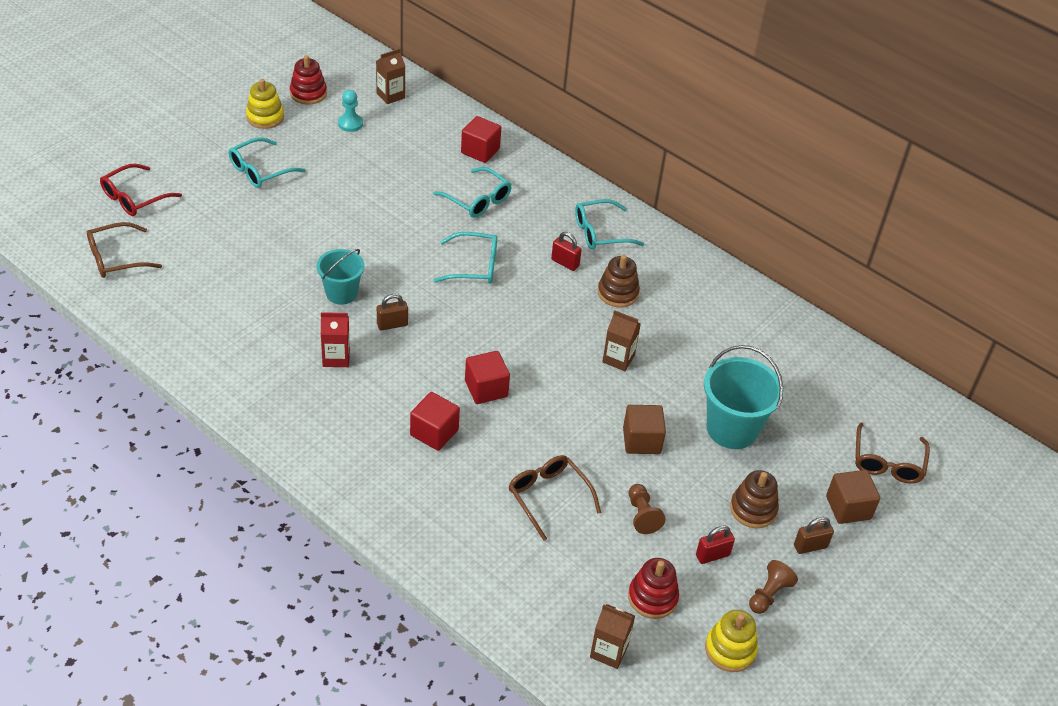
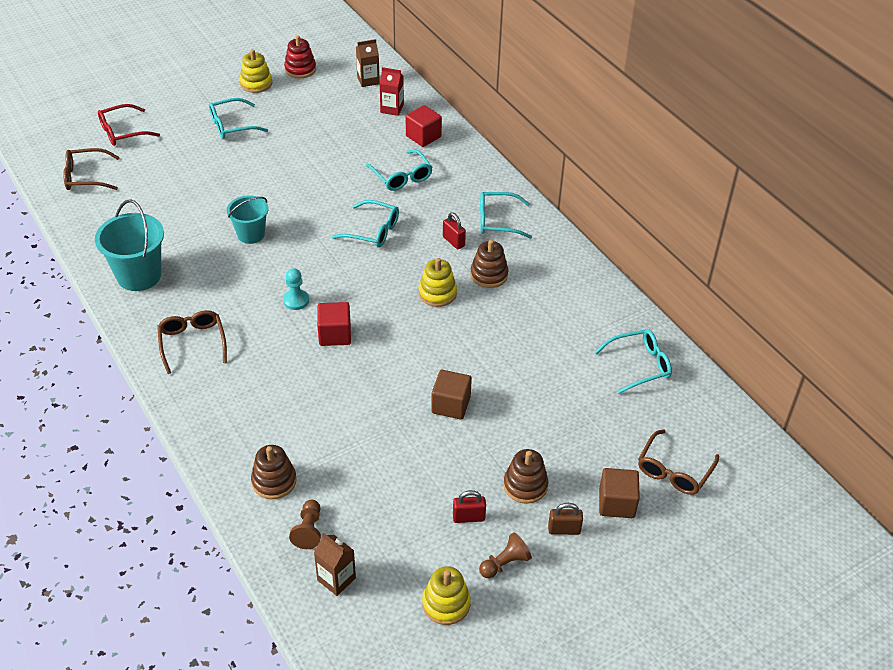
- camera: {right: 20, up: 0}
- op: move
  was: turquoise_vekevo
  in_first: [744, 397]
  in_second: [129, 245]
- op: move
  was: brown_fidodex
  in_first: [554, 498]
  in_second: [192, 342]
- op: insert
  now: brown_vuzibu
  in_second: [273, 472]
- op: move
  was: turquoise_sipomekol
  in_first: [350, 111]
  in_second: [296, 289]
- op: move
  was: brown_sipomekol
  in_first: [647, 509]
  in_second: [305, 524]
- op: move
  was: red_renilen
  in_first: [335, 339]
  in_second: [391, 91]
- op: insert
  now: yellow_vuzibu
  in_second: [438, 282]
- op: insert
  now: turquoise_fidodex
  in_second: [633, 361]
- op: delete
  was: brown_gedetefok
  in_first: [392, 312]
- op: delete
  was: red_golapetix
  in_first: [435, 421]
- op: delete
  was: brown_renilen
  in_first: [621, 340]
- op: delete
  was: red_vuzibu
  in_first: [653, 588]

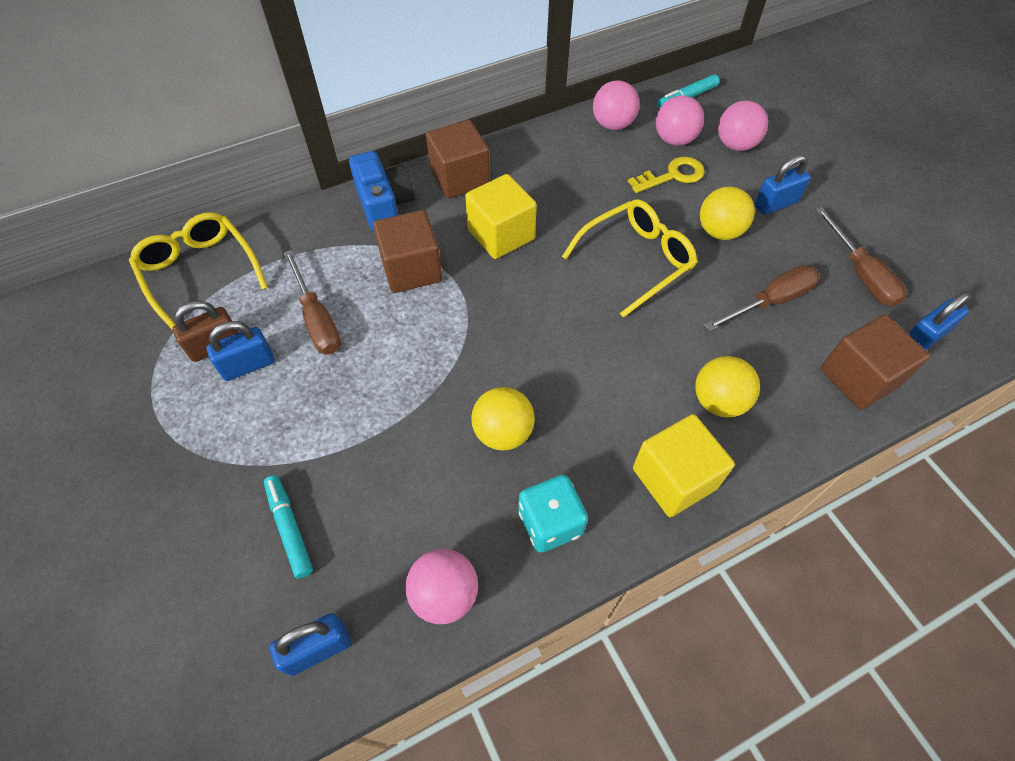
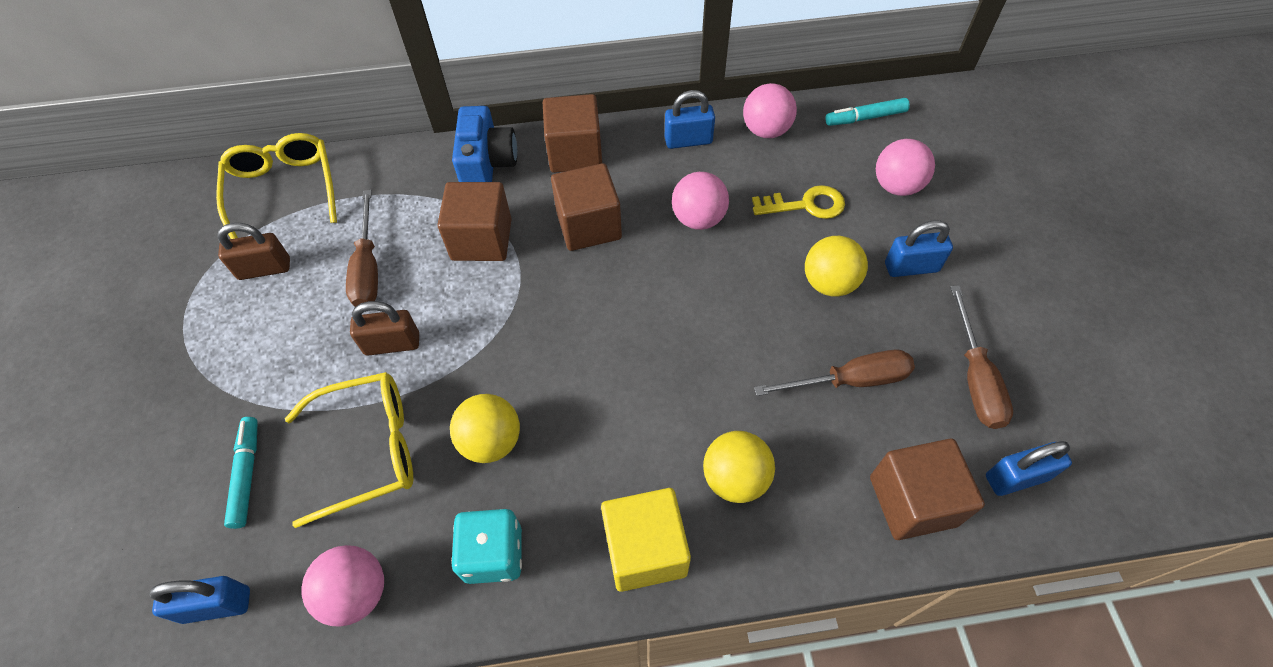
- camera: {right: 20, up: 0}
- op: move
  was: yellow_fidodex
  in_first: [630, 258]
  in_second: [349, 450]
- op: insert
  now: brown_gedetefok
  in_second: [384, 328]
- op: recolor
  was: yellow_golapetix
  now: brown_golapetix
  in_first: [501, 216]
  in_second: [586, 207]
- op: move
  was: blue_gedetefok
  in_first: [240, 351]
  in_second: [690, 119]
- op: move
  was: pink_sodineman
  in_first: [680, 120]
  in_second: [700, 201]

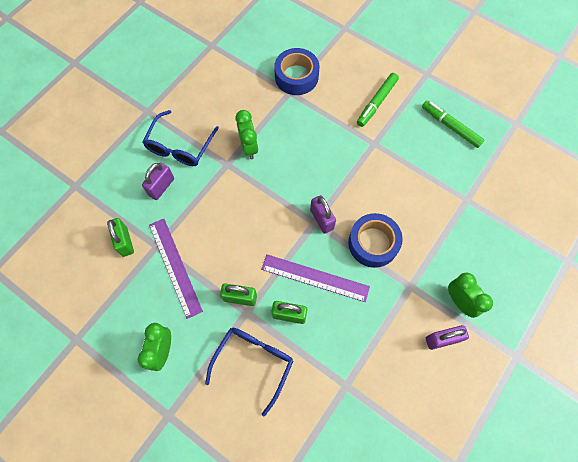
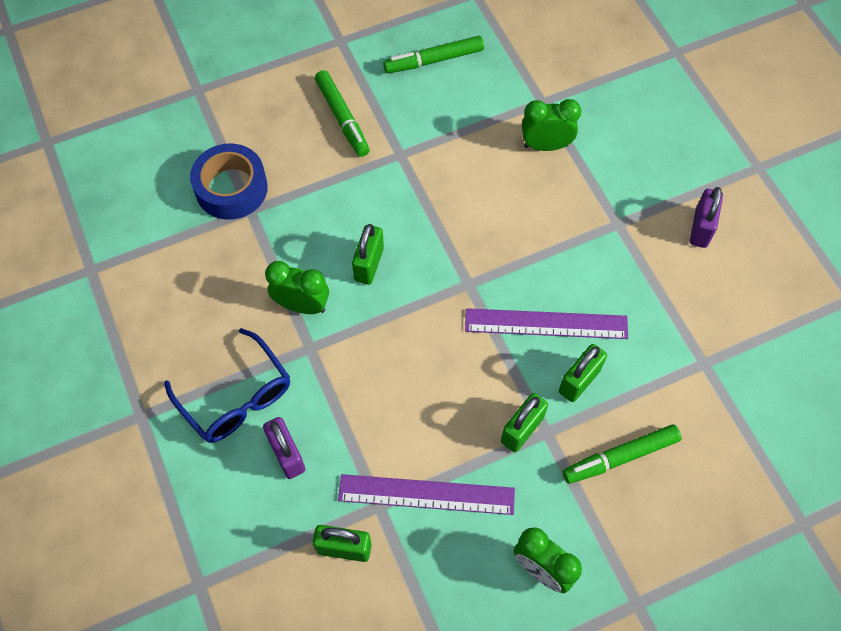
- camera: {right: -60, up: -5}
- op: insert
  now: green_gedetefok
  in_second: [368, 254]
- op: rotate
  was: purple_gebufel
  in_first: [315, 278]
  in_second: [546, 323]
  clockwise: 45
- op: move
  was: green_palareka
  in_first: [470, 295]
  in_second: [551, 125]
- op: replace
  was: blue_fidodex
  now: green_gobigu
  in_first: [249, 372]
  in_second: [622, 454]
- op: delete
  was: purple_gedetefok
  in_first: [323, 214]
- op: delete
  was: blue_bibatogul
  in_first: [375, 240]

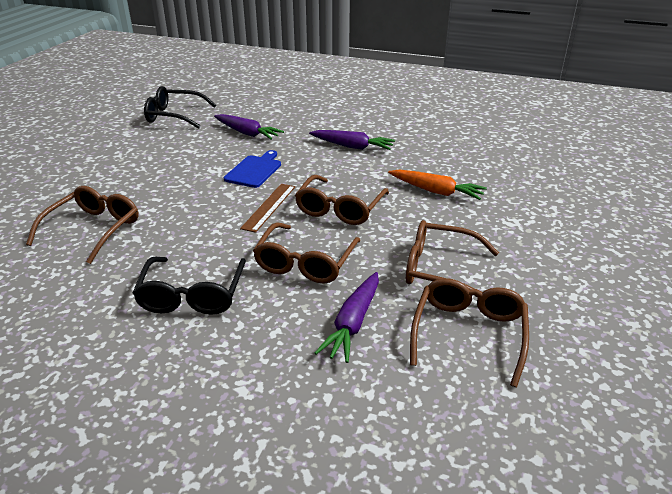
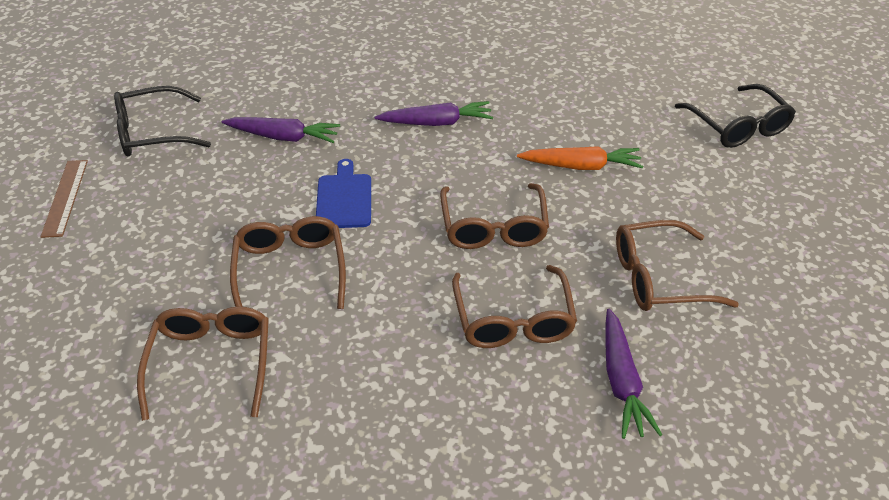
- camera: {right: -25, up: 10}
- op: move
  was: brown_gebufel
  in_first: [267, 208]
  in_second: [64, 199]
- op: move
  was: brown_fidodex
  in_first: [469, 332]
  in_second: [288, 262]
- op: move
  was: black_fidodex
  in_first: [189, 286]
  in_second: [735, 116]

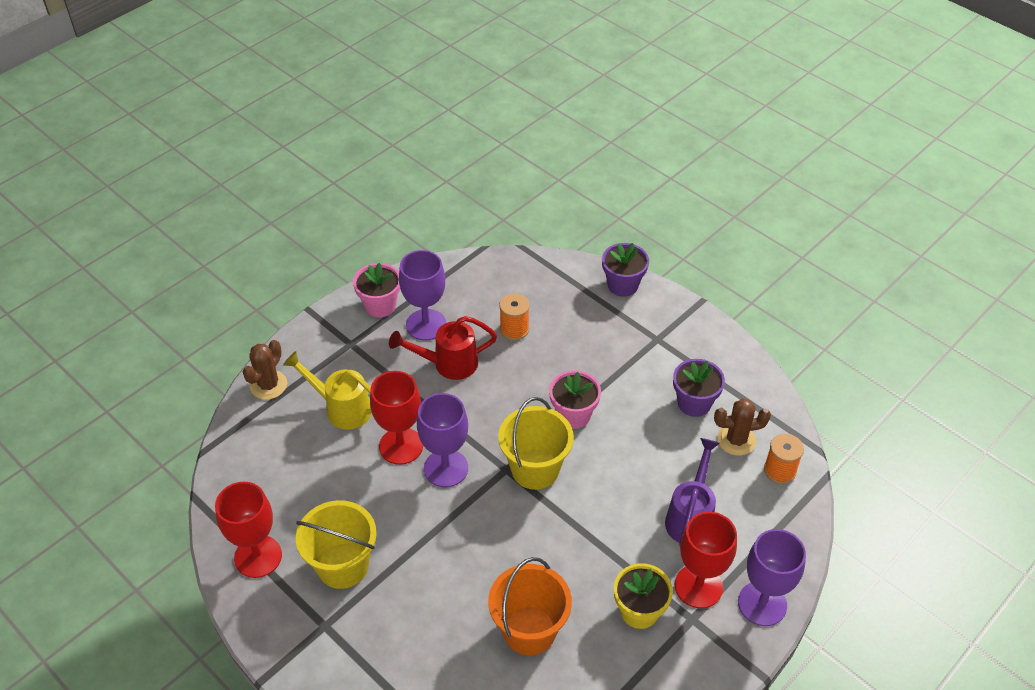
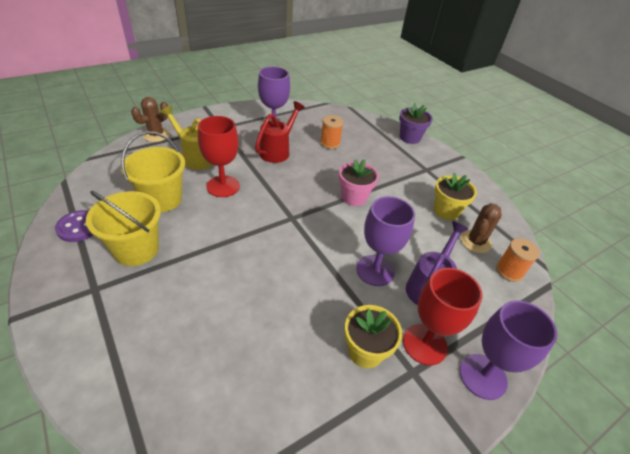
- camera: {right: 10, up: -5}
- op: replace
  was: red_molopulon
  now: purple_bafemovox
  in_first: [248, 530]
  in_second: [74, 226]
- op: move
  was: yellow_vekevo
  in_first: [536, 443]
  in_second: [153, 171]
- op: rotate
  was: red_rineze
  in_first: [443, 348]
  in_second: [280, 132]
  clockwise: 120
- op: move
  was: purple_molopulon
  in_first: [442, 440]
  in_second: [385, 241]
- op: recolor
  was: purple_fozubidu
  now: yellow_fozubidu
  in_first: [699, 388]
  in_second: [455, 196]
- op: rotate
  was: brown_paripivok
  in_first: [742, 427]
  in_second: [481, 228]
  clockwise: -60
- op: delete
  was: pink_fozubidu
  in_first: [376, 290]
- op: delete
  was: orange_vekevo
  in_first: [530, 606]

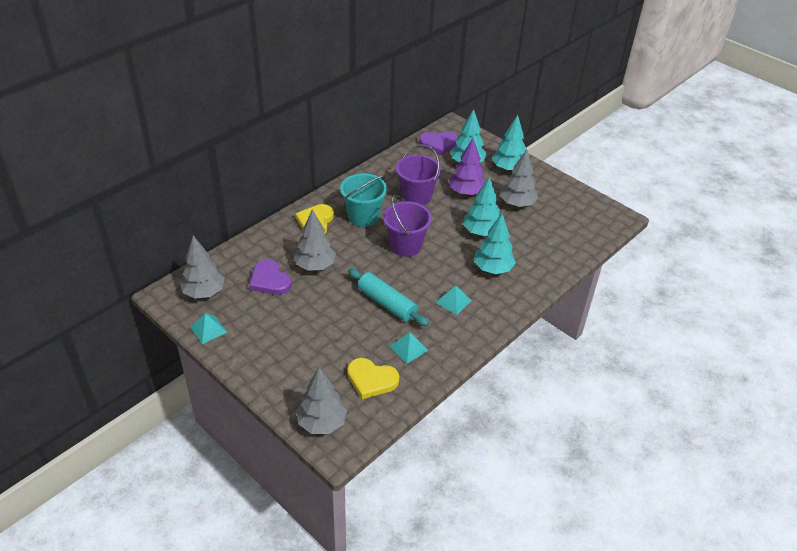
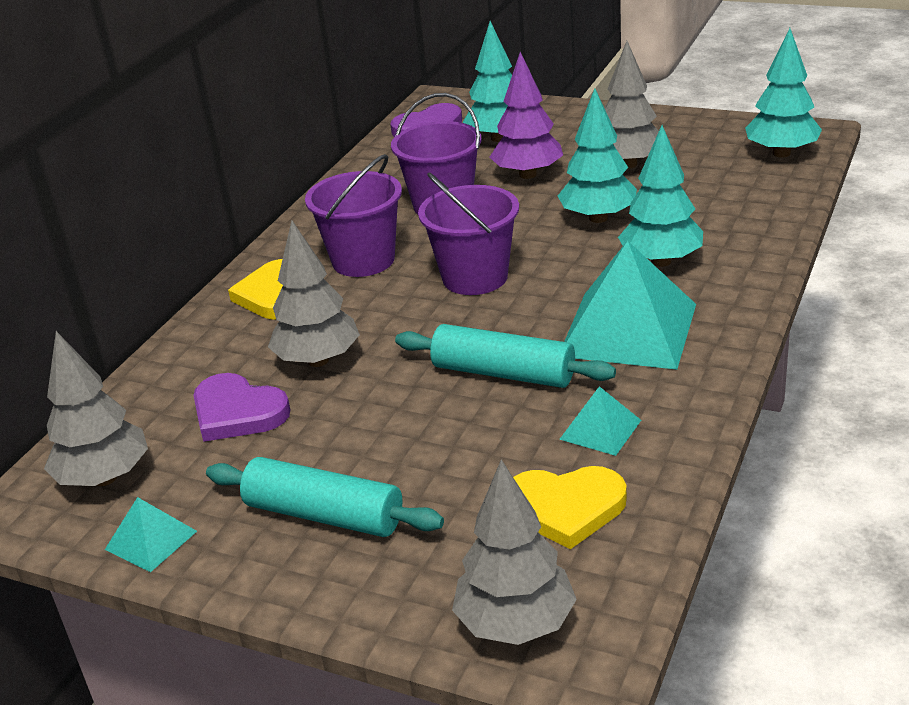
- camera: {right: -15, up: -10}
- op: insert
  now: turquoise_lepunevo
  in_second: [325, 497]
- op: recolor
  was: turquoise_vekevo
  now: purple_vekevo
  in_first: [363, 200]
  in_second: [353, 215]
- op: resize
  was: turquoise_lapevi
  in_first: [454, 300]
  in_second: [630, 305]
  ratio: 2.11
- op: move
  was: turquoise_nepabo
  in_first: [509, 143]
  in_second: [783, 92]

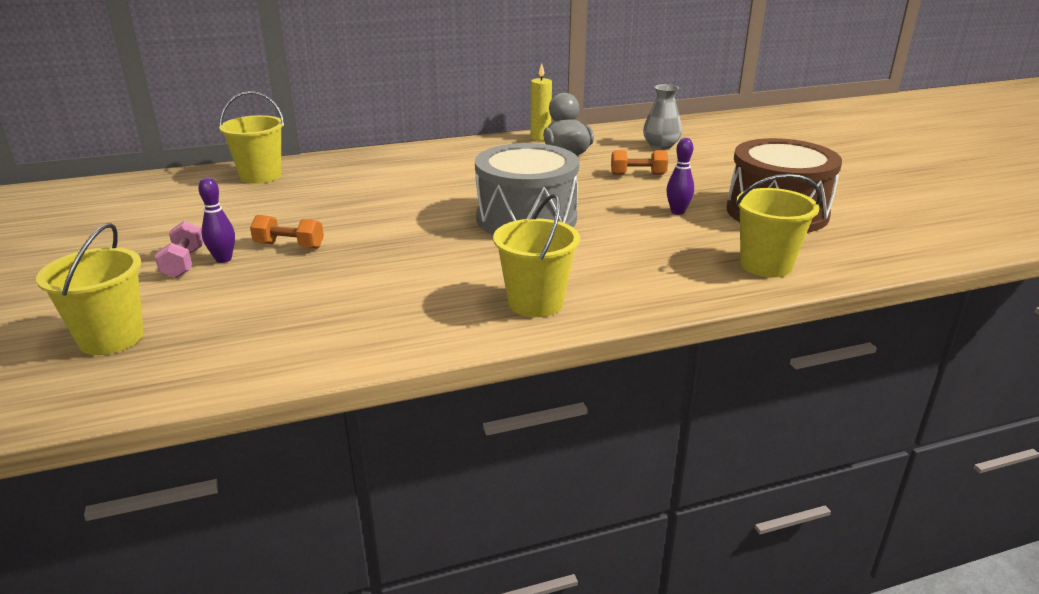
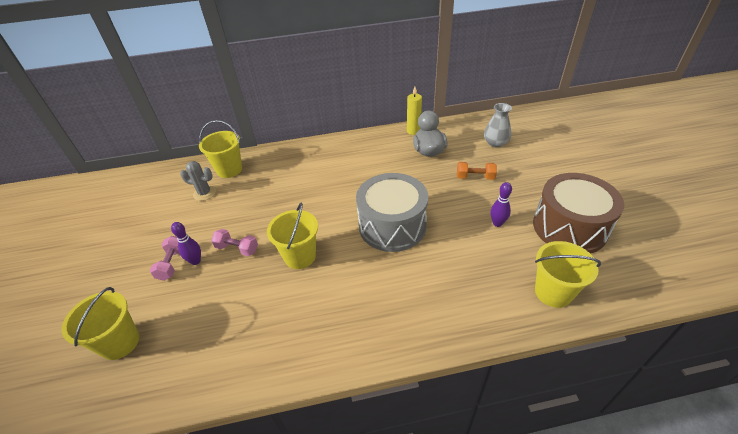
- camera: {right: 10, up: 15}
- op: insert
  now: grey_paripivok
  in_second: [198, 181]
- op: recolor
  was: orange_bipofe
  now: pink_bipofe
  in_first: [287, 232]
  in_second: [234, 242]
- op: move
  was: yellow_vekevo
  in_first: [536, 255]
  in_second: [292, 236]

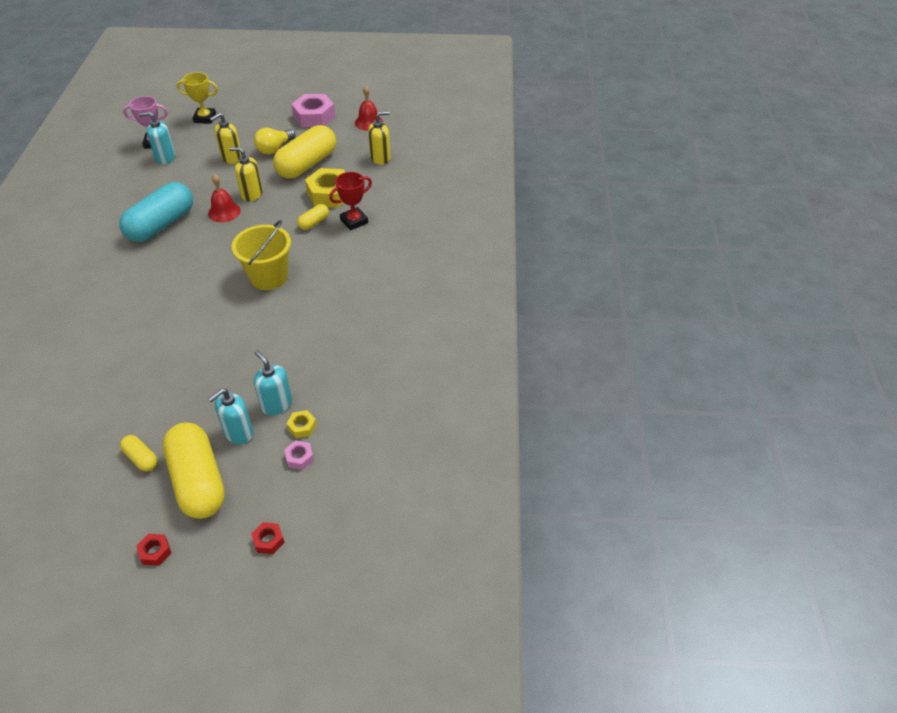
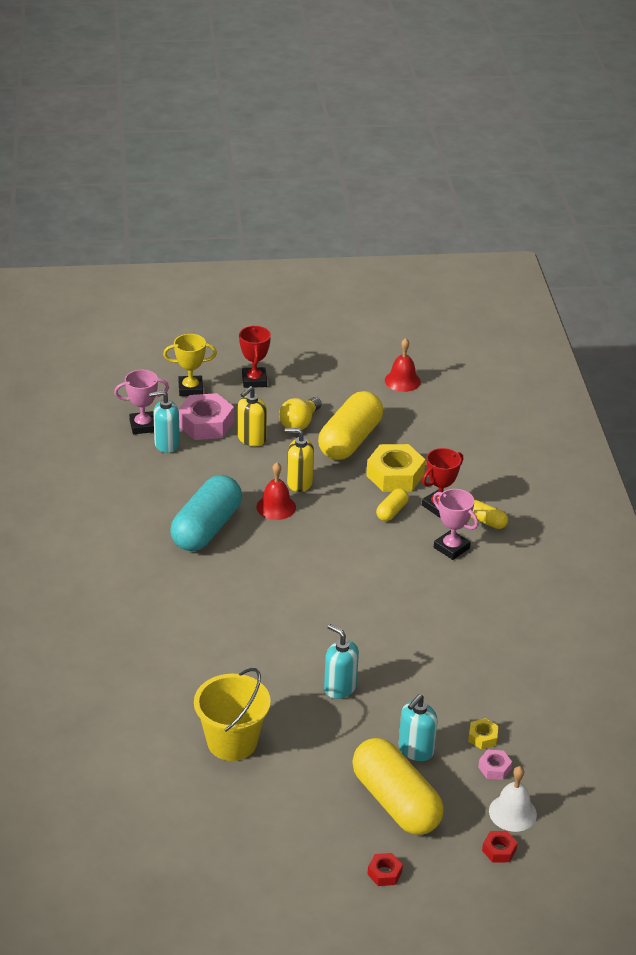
- camera: {right: -10, up: -10}
- op: move
  was: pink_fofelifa
  in_first: [313, 110]
  in_second: [206, 416]
- op: move
  was: yellow_vekevo
  in_first: [261, 255]
  in_second: [232, 714]
- op: insert
  now: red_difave
  in_second: [255, 357]
- op: move
  was: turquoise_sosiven
  in_first: [273, 382]
  in_second: [341, 661]
- op: insert
  now: pink_difave
  in_second: [455, 524]
- op: move
  was: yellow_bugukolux
  in_first: [138, 453]
  in_second: [489, 514]
- op: insert
  now: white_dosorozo
  in_second: [513, 799]
- op: delete
  was: yellow_sosiven
  in_first: [379, 138]

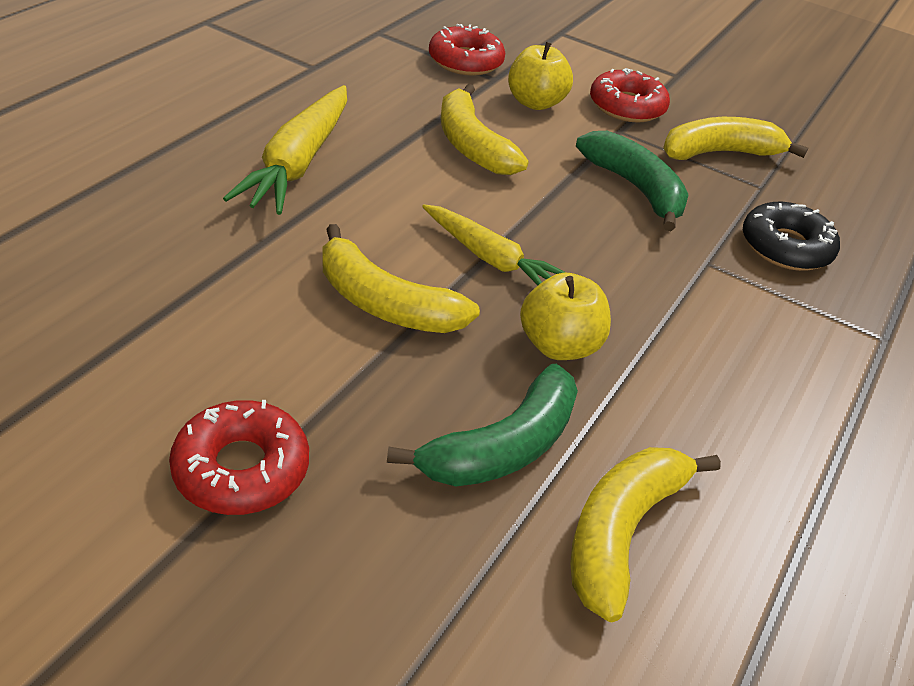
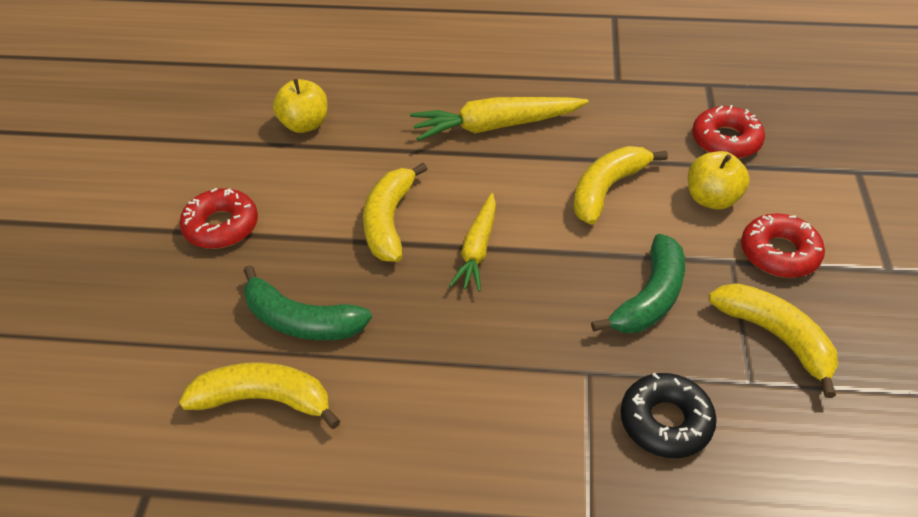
- camera: {right: 70, up: 5}
- op: move
  was: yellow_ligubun
  in_first: [565, 316]
  in_second: [300, 106]

